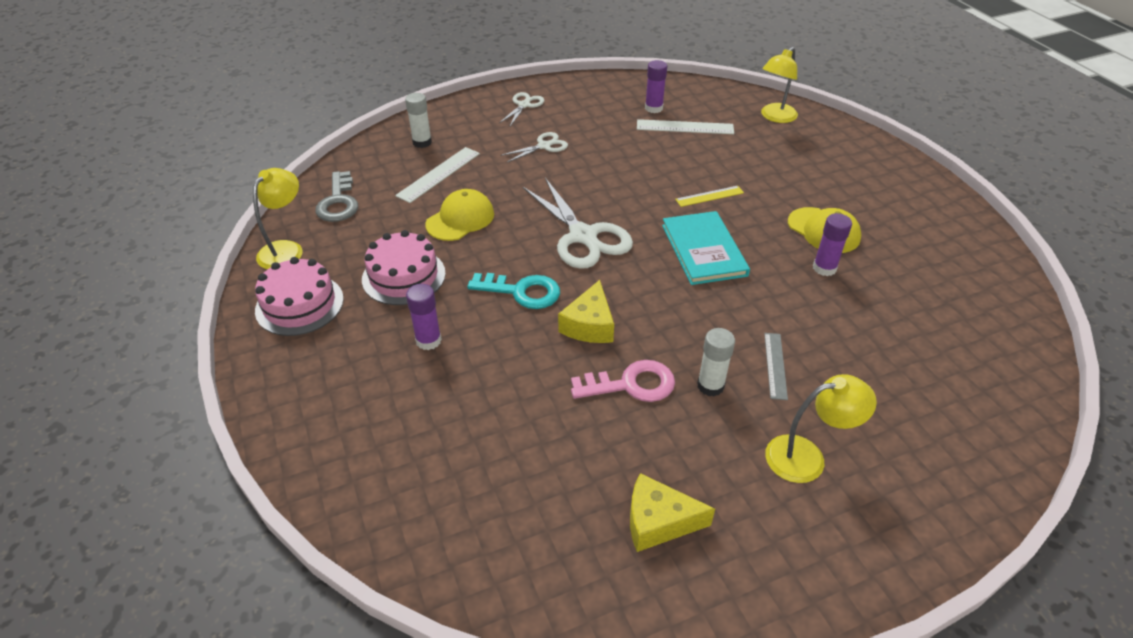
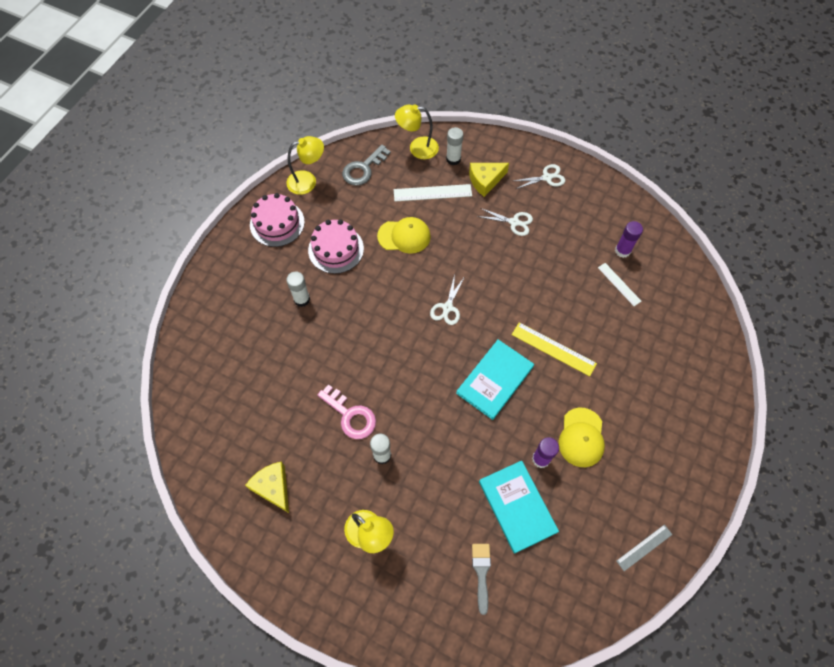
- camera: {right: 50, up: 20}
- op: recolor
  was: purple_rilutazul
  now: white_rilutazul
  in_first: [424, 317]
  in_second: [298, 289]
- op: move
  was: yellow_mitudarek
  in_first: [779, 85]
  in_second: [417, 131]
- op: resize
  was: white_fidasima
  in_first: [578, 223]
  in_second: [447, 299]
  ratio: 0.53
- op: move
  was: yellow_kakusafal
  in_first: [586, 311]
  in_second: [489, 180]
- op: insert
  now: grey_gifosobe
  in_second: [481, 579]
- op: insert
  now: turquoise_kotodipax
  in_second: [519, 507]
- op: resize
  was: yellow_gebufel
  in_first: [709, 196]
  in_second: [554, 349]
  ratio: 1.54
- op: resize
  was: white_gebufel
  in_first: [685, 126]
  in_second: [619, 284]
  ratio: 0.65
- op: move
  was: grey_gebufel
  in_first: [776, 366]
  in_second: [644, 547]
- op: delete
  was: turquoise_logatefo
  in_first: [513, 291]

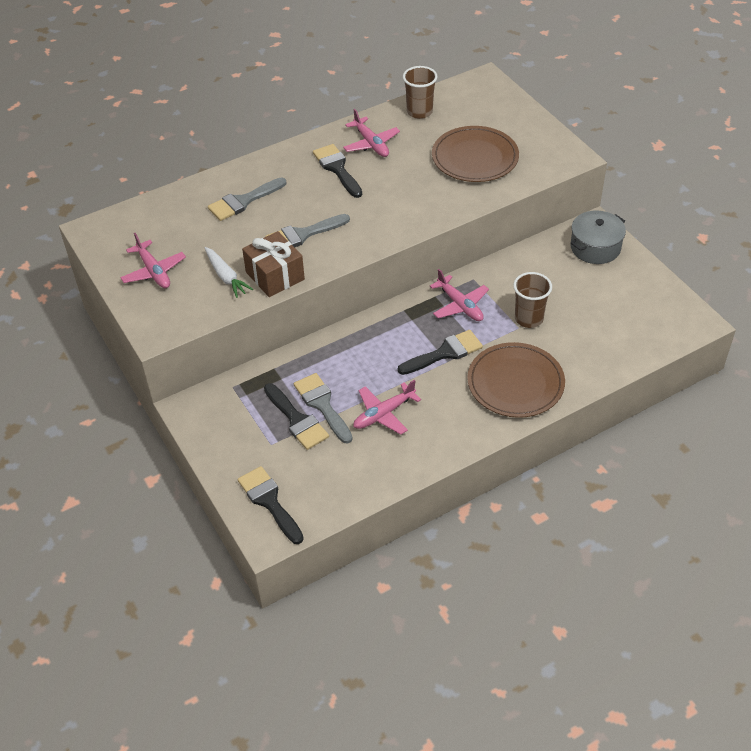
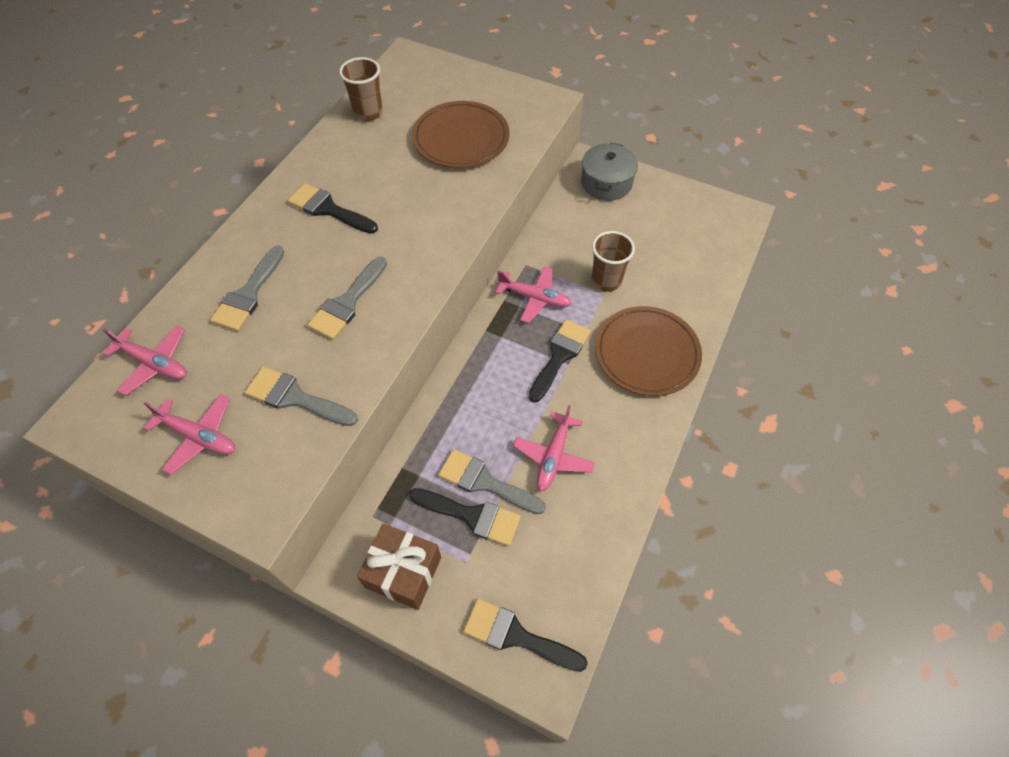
- camera: {right: -35, up: 10}
- op: move
  was: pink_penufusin
  in_first: [371, 133]
  in_second: [144, 360]
- op: replace
  was: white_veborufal
  now: grey_gifosobe
  in_first: [229, 272]
  in_second: [301, 396]
- op: move
  was: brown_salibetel
  in_first: [273, 264]
  in_second: [399, 567]

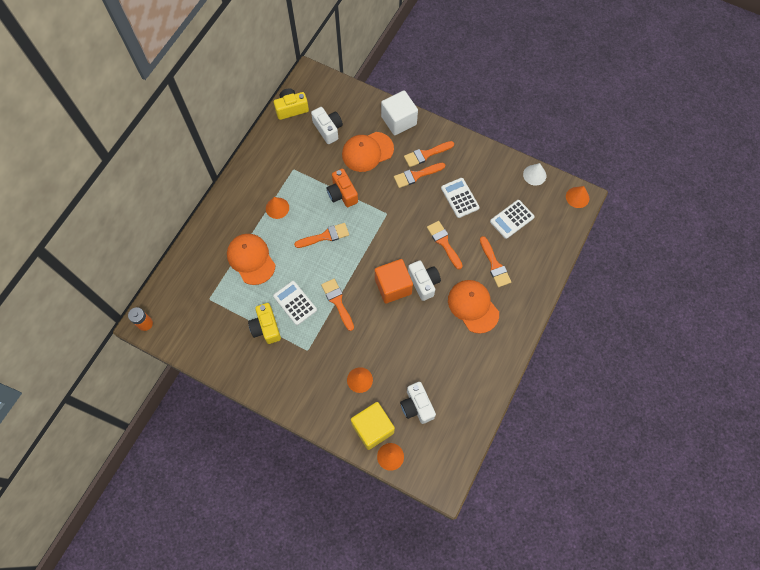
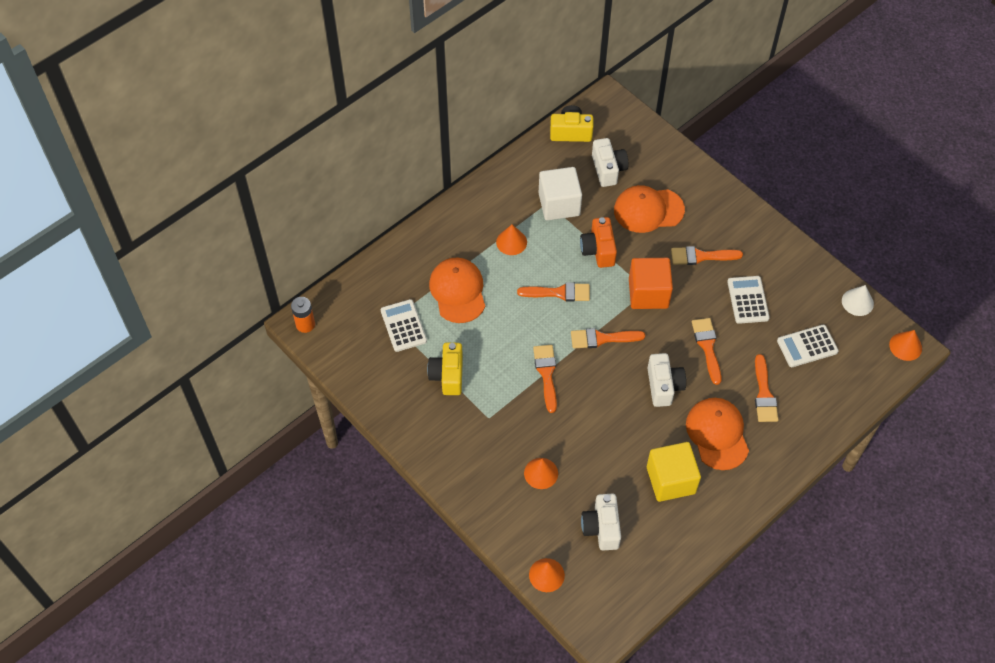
- camera: {right: 20, up: -10}
- op: move
  was: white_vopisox
  in_first: [295, 303]
  in_second: [404, 325]
- op: move
  was: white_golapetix
  in_first: [399, 113]
  in_second: [560, 194]
- op: move
  was: orange_gifosobe
  in_first: [429, 154]
  in_second: [608, 338]
- op: move
  was: orange_golapetix
  in_first: [394, 281]
  in_second: [651, 283]
- op: move
  was: yellow_golapetix
  in_first: [373, 426]
  in_second: [674, 472]

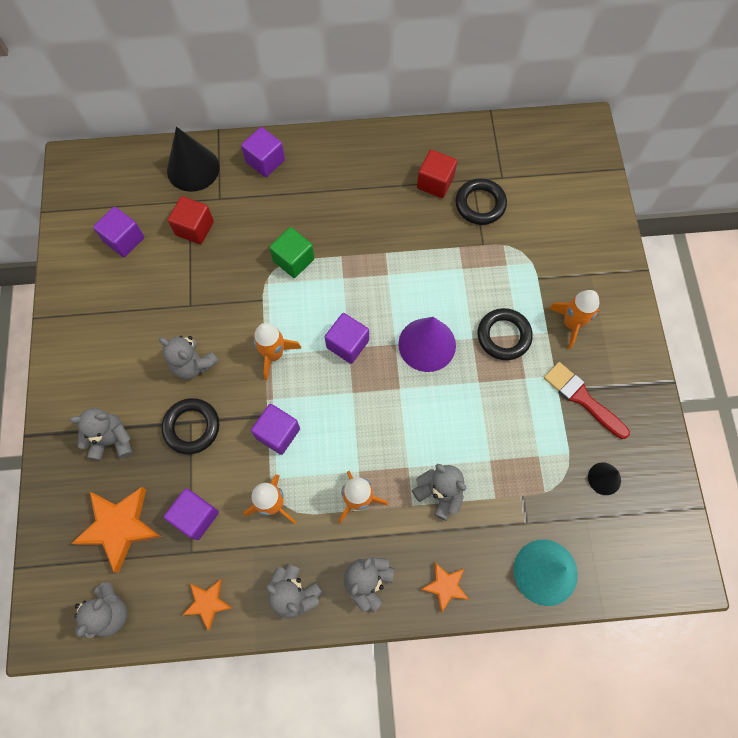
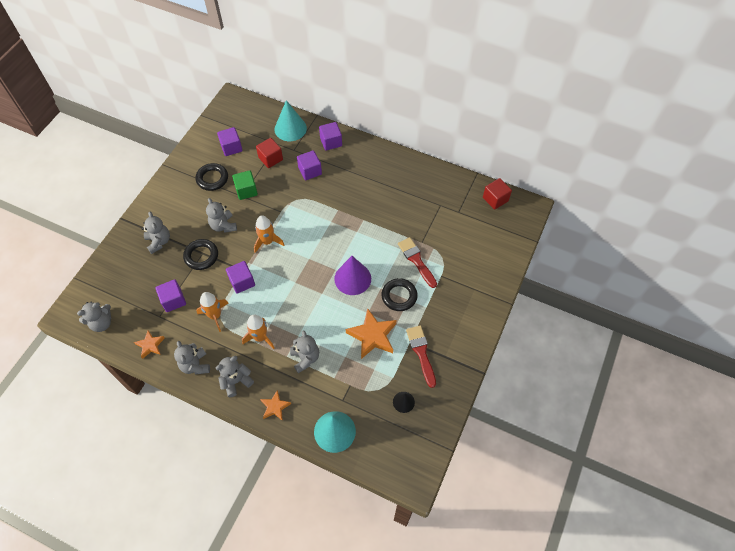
- camera: {right: 30, up: -10}
- op: rotate
  was: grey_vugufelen
  in_first: [101, 434]
  in_second: [156, 233]
  clockwise: 45
- op: move
  was: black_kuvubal
  in_first: [481, 201]
  in_second: [211, 177]
- op: move
  was: green_golapetix
  in_first: [291, 252]
  in_second: [245, 185]
- op: recolor
  was: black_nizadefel
  now: turquoise_nizadefel
  in_first: [193, 159]
  in_second: [290, 120]
- op: move
  was: purple_golapetix
  in_first: [347, 338]
  in_second: [309, 165]
- op: move
  was: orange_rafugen
  in_first: [116, 530]
  in_second: [371, 333]
- op: insert
  now: red_gifosobe
  in_second: [417, 262]
- op: move
  was: red_golapetix
  in_first: [437, 174]
  in_second: [497, 194]
- op: delete
  was: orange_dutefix
  in_first: [573, 319]

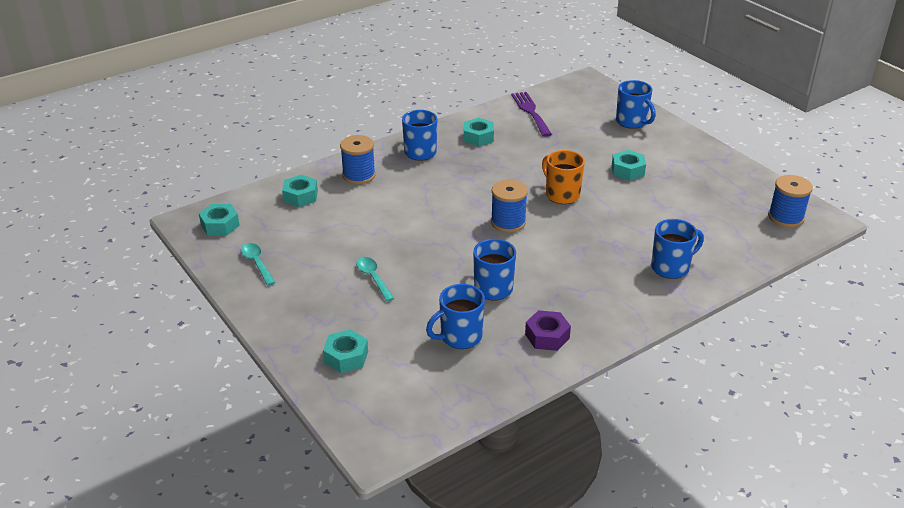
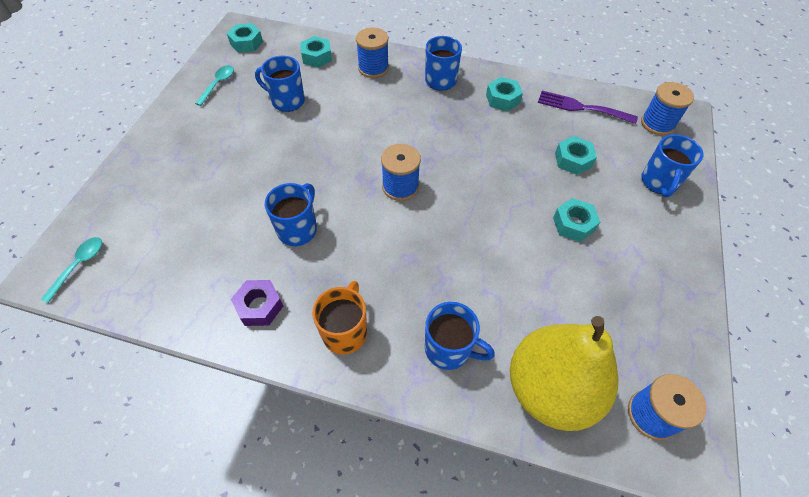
- camera: {right: 50, up: 20}
- op: move
  was: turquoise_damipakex
  in_first: [375, 279]
  in_second: [71, 270]
- op: move
  was: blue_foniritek
  in_first: [455, 316]
  in_second: [280, 84]
- op: move
  was: orange_foniritek
  in_first: [563, 177]
  in_second: [339, 318]
- op: insert
  now: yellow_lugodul
  in_second: [564, 373]
- op: rotate
  was: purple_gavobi
  in_first: [531, 114]
  in_second: [588, 107]
  clockwise: -105
- op: move
  was: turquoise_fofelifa
  in_first: [345, 351]
  in_second: [576, 155]
- op: insert
  now: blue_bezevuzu
  in_second: [667, 108]

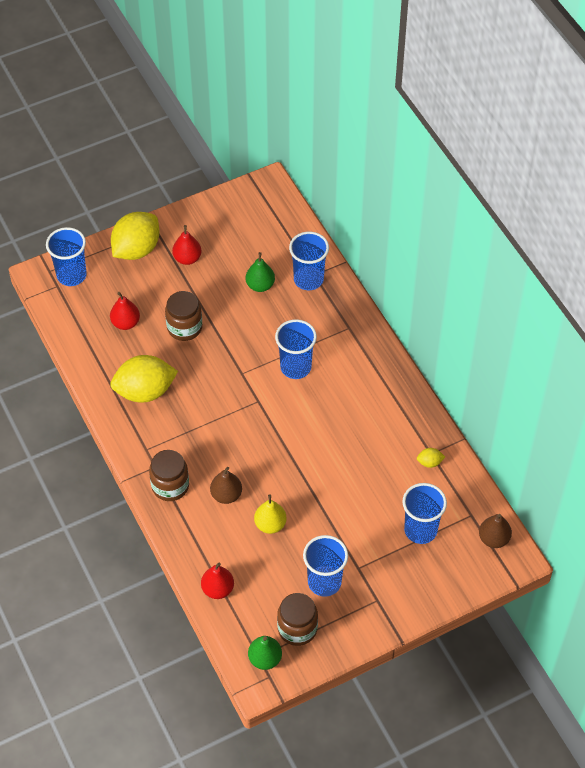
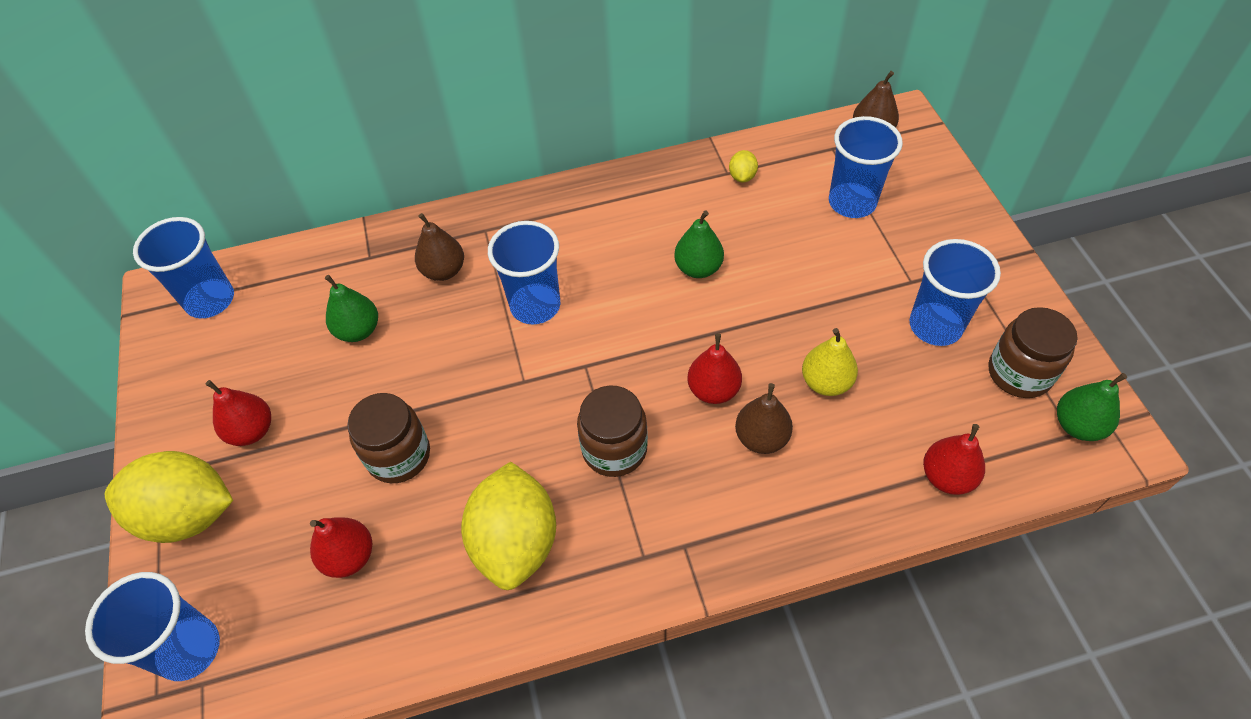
- camera: {right: -75, up: 0}
- op: rotate
  was: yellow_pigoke
  in_first: [135, 236]
  in_second: [169, 497]
  clockwise: -45
- op: move
  was: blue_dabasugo
  in_first: [309, 261]
  in_second: [183, 267]
- op: insert
  now: brown_lugodul
  in_second: [439, 247]
- op: move
  was: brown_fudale
  in_first: [169, 475]
  in_second: [612, 431]
- op: insert
  now: green_lugodul
  in_second: [699, 244]
- op: insert
  now: red_lugodul
  in_second: [715, 368]

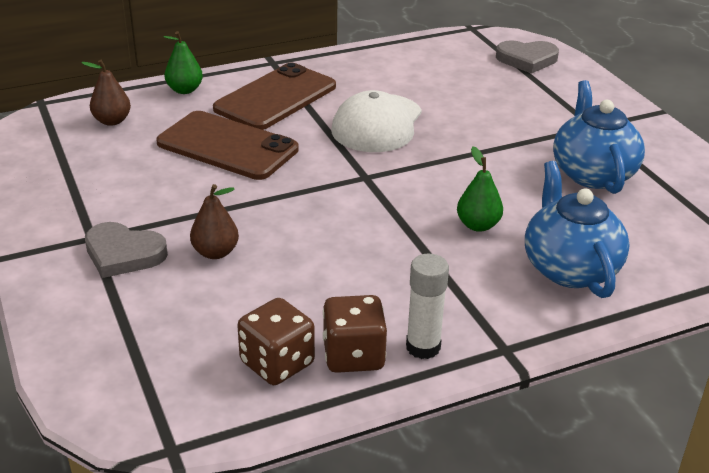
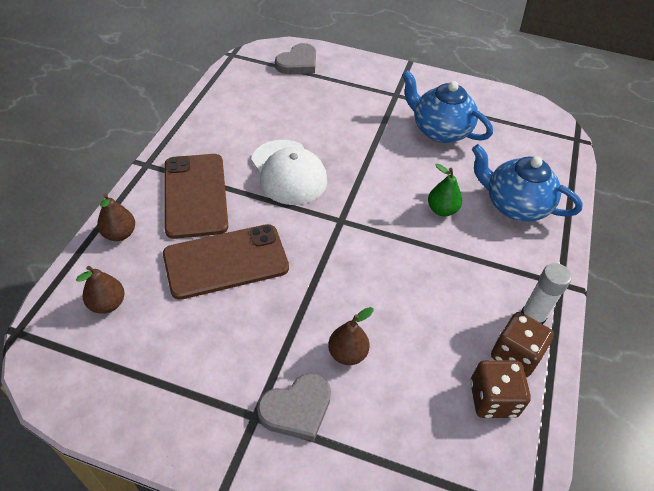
- camera: {right: -50, up: 15}
- op: recolor
  was: green_lugodul
  now: brown_lugodul
  in_first: [183, 62]
  in_second: [116, 217]

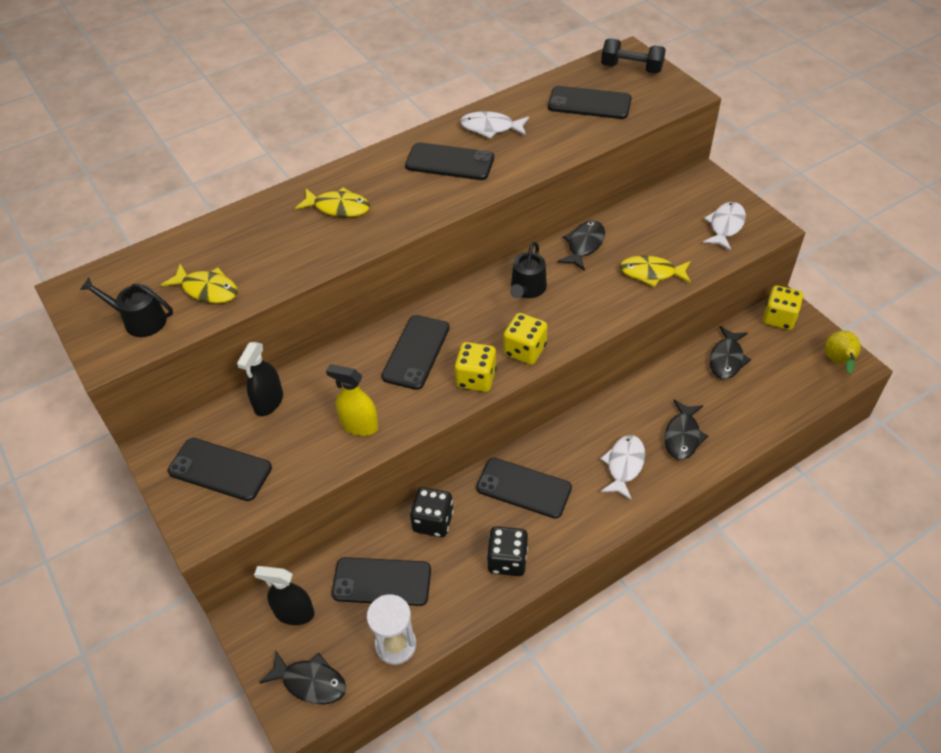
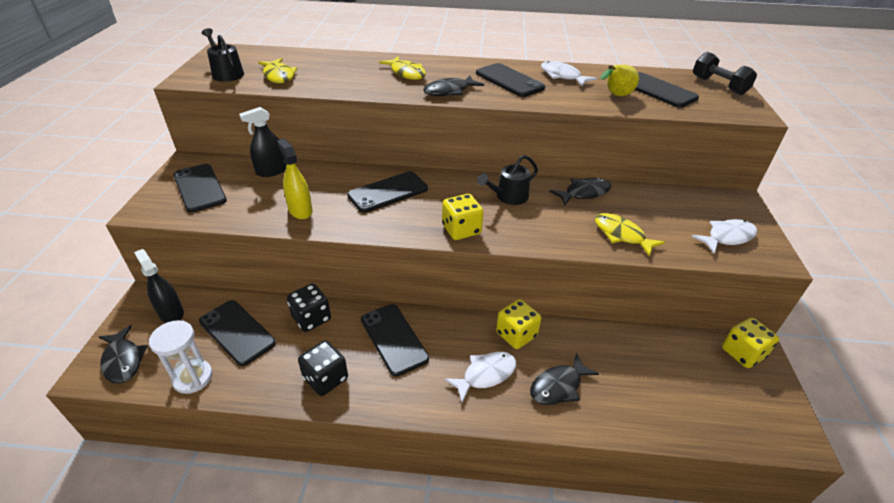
- camera: {right: 35, up: -10}
- op: move
  was: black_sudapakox
  in_first: [730, 352]
  in_second: [453, 85]
- op: move
  was: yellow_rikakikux
  in_first: [475, 367]
  in_second: [518, 324]
- op: move
  was: yellow_lugodul
  in_first: [843, 352]
  in_second: [619, 80]

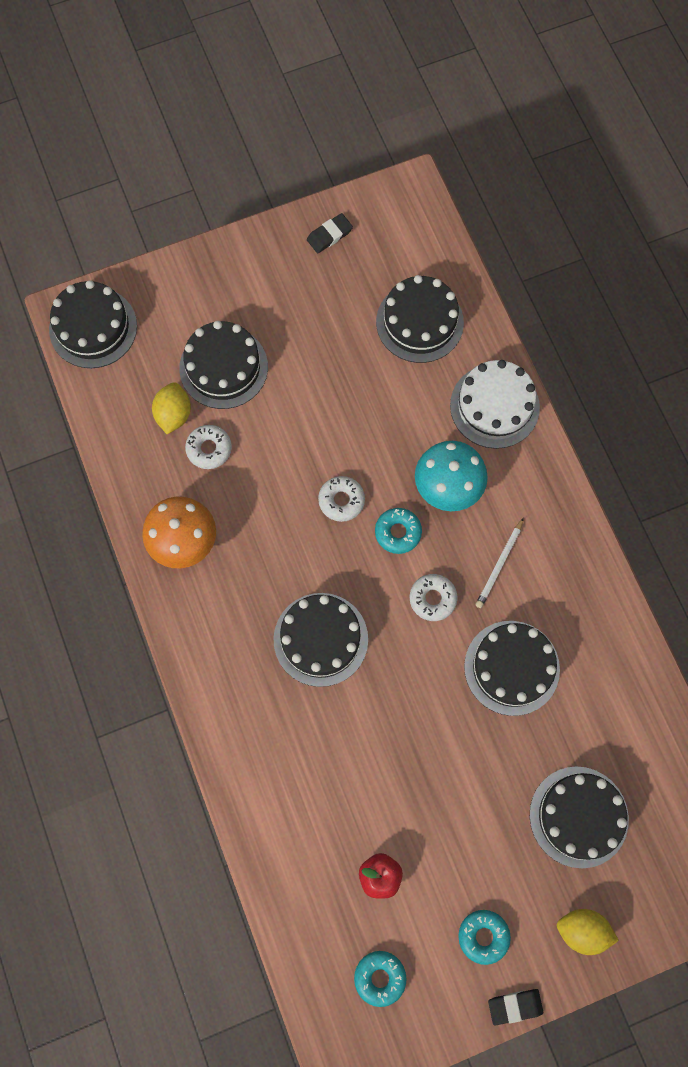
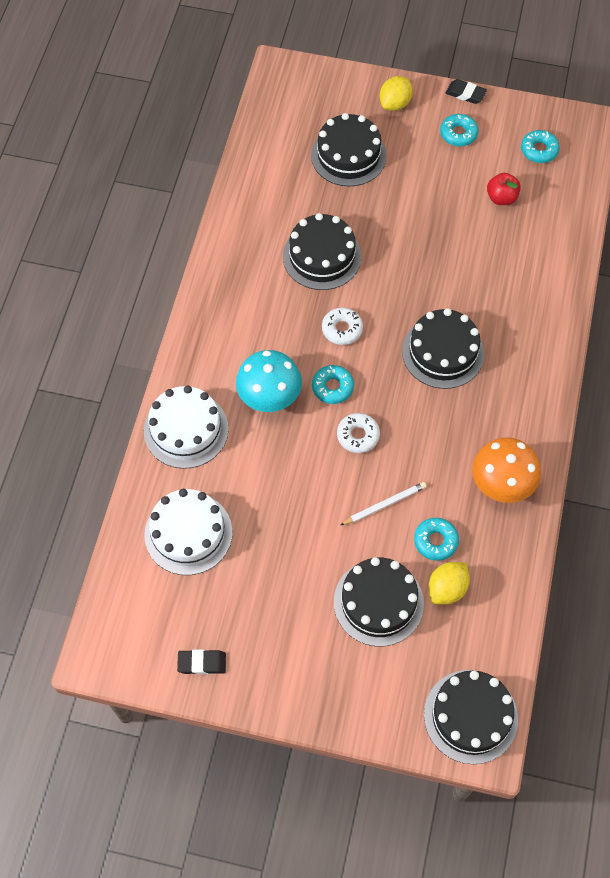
- camera: {right: -145, up: -10}
- op: recolor
  was: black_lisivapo
  now: white_lisivapo
  in_first: [420, 319]
  in_second: [188, 532]
- op: move
  was: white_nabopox
  in_first: [499, 563]
  in_second: [384, 503]
- op: rotate
  was: yellow_pigoke
  in_first: [588, 932]
  in_second: [396, 93]
  clockwise: 75
- op: recolor
  was: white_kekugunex
  now: turquoise_kekugunex
  in_first: [208, 447]
  in_second: [436, 539]

